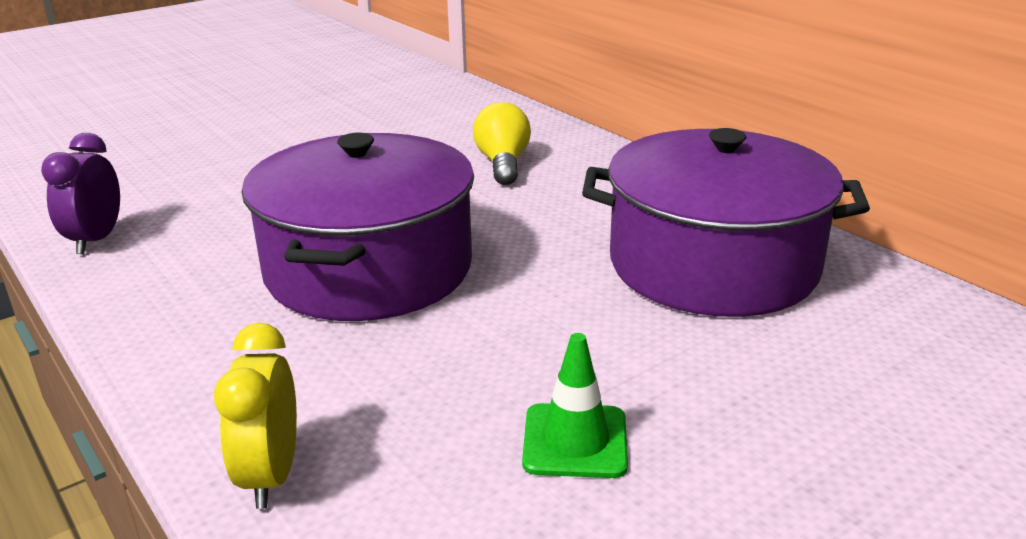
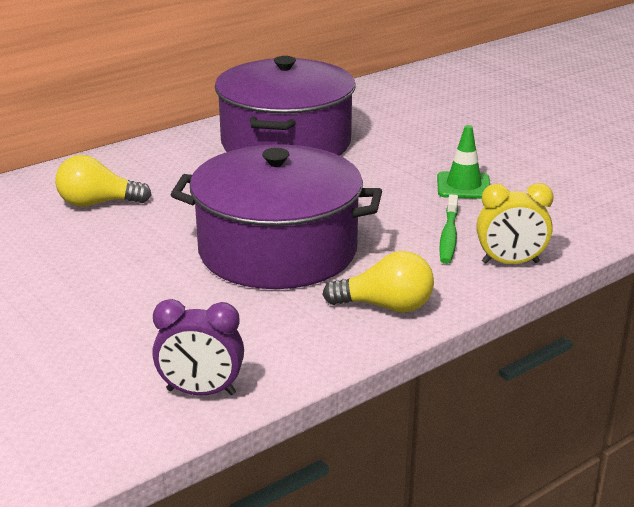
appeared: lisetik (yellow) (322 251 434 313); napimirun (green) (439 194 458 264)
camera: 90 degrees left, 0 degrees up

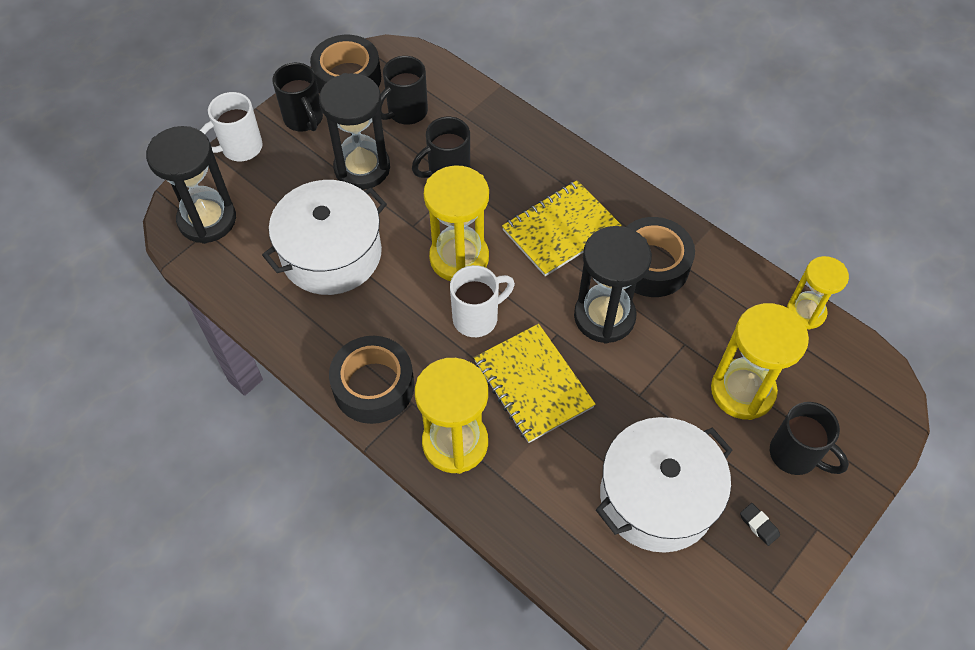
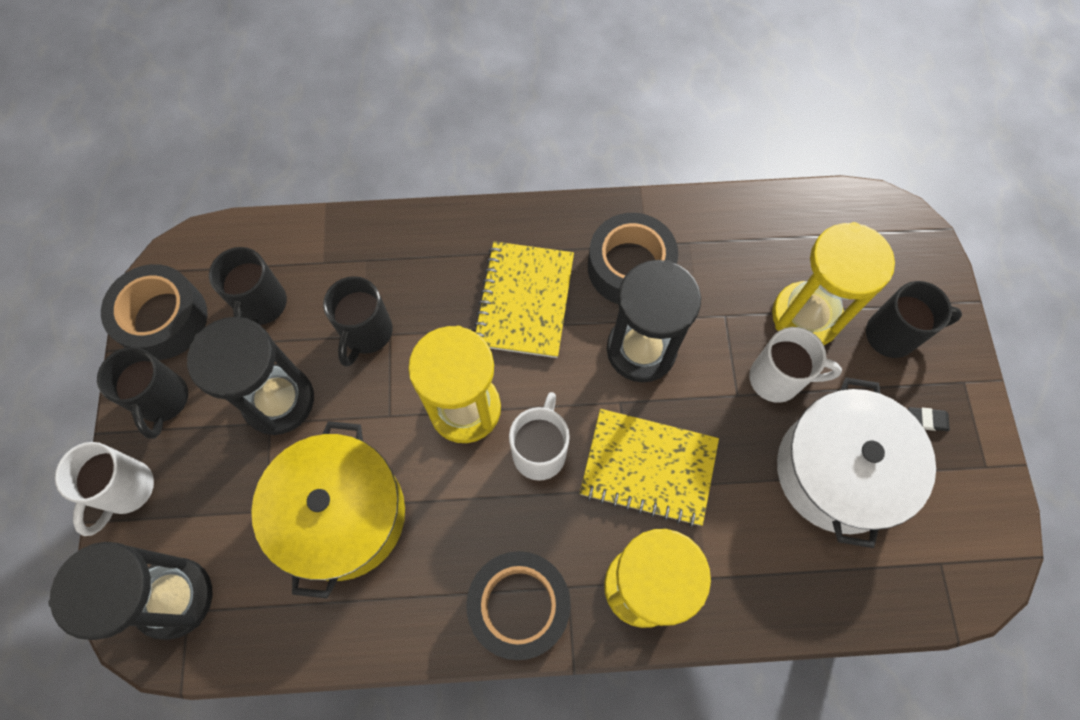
missing: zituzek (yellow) (787 256 849 330)
appeared: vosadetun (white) (749 327 842 403)
colour: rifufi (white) (262 180 387 295) to rifufi (yellow) (251 421 405 599)
spun: vosadetun (black) (272 63 323 132) = (97 347 188 439) 60 degrees clockwise
camera: 45 degrees left, 10 degrees up

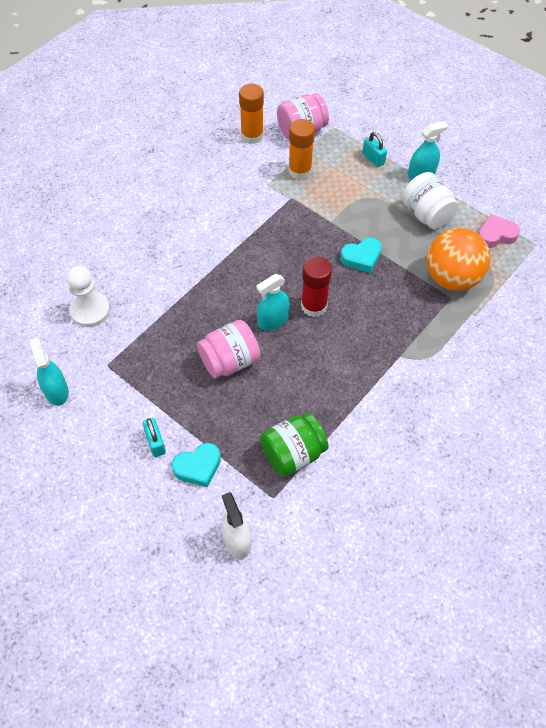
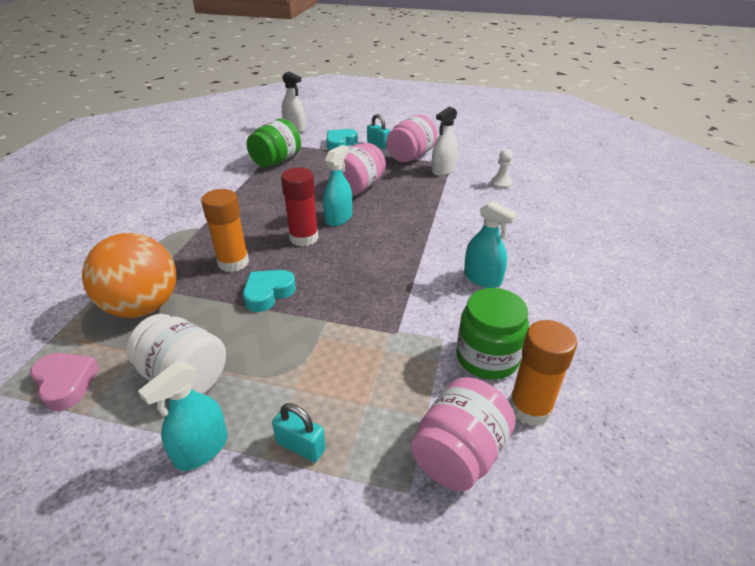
appeared: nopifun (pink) (386 115 437 162); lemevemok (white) (431 107 458 176); nopifun (green) (456 288 529 380)
relocated: lemevemok (turquoise) (29 338 69 406) to (464 201 518 288); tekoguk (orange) (288 119 315 180) to (201 189 249 272)
spun: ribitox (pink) (478 214 520 248) = (30 353 100 411) 90 degrees counterclockwise
size: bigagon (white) (67 266 110 327) = (491 149 513 189) x0.59
camera: 155 degrees right, 20 degrees down

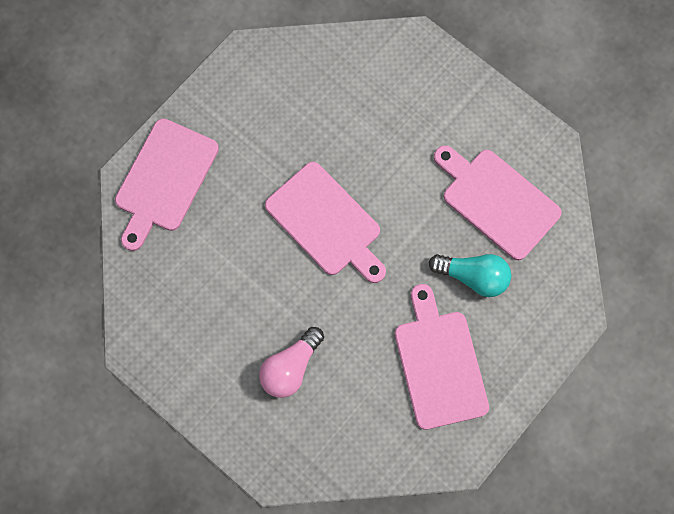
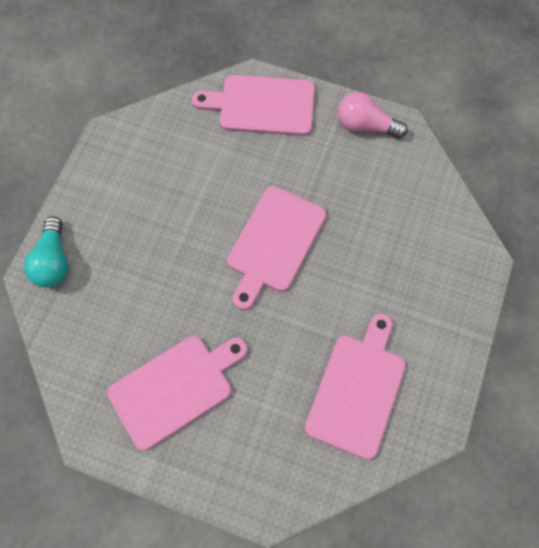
relocated: lisetik (pink) (259 327 324 398) to (338 92 408 139); lisetik (turquoise) (429 254 511 297) to (24 216 68 287)
camera: 70 degrees right, 5 degrees down

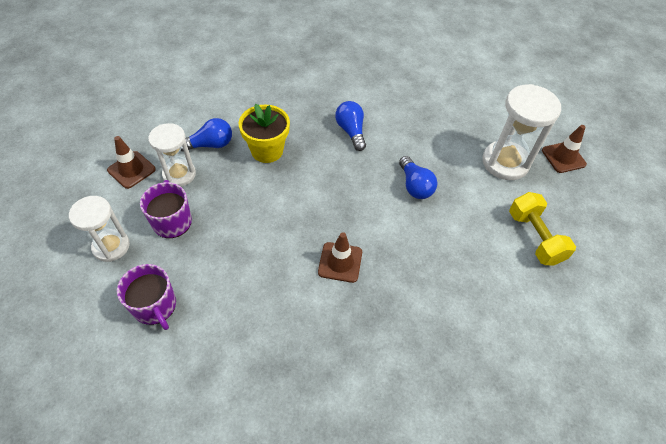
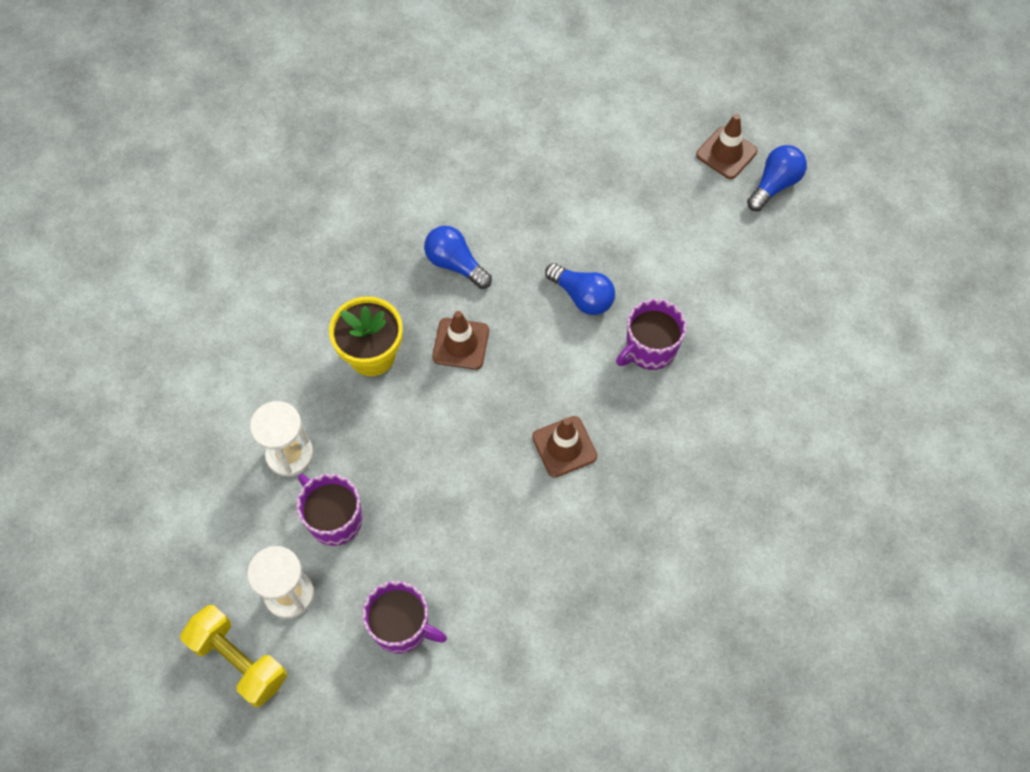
missing: zituzek (white) (482 84 561 180)
appeared: vosadetun (purple) (616 299 686 370)
relocated: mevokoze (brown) (107 136 156 189) to (432 311 489 370); lisetik (blue) (180 118 232 152) to (747 145 807 211); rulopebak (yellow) (509 192 576 266) to (180 605 287 707)
camera: 30 degrees left, 10 degrees up

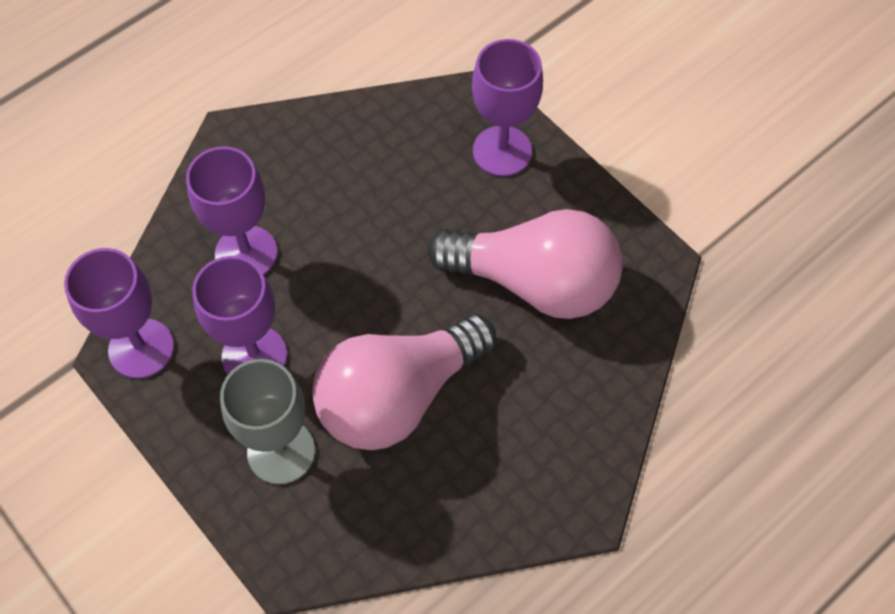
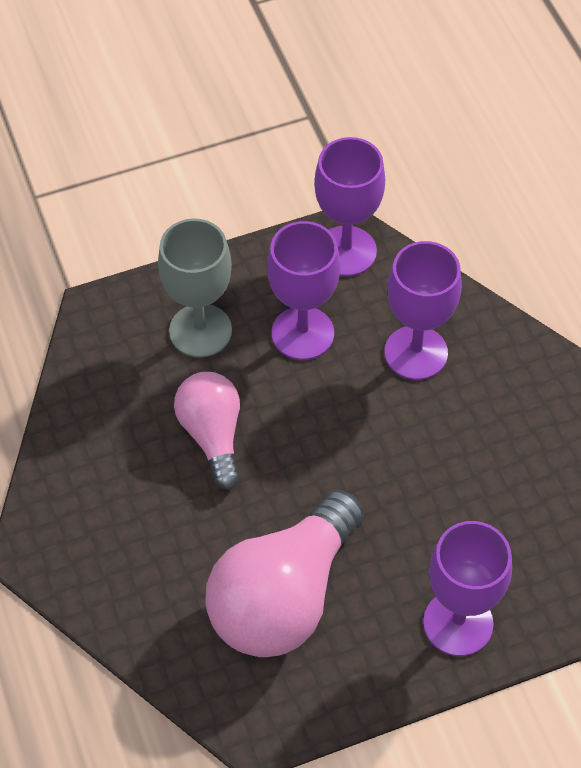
size: lisetik (pink) (312 314 496 450) = (174 372 240 490) x0.60
camera: 110 degrees right, 5 degrees down

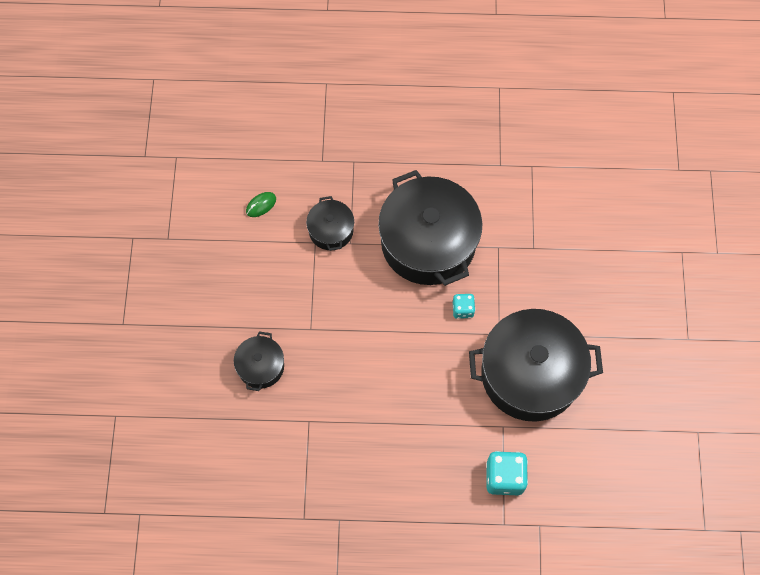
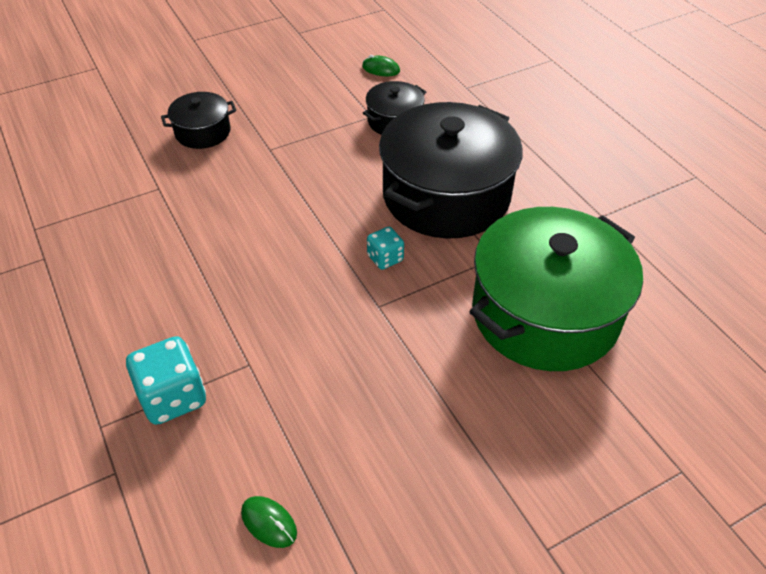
missing: rifufi (black) (469 309 603 422)
appeared: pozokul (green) (241 496 297 548); rifufi (green) (469 207 643 371)
camera: 60 degrees right, 20 degrees down

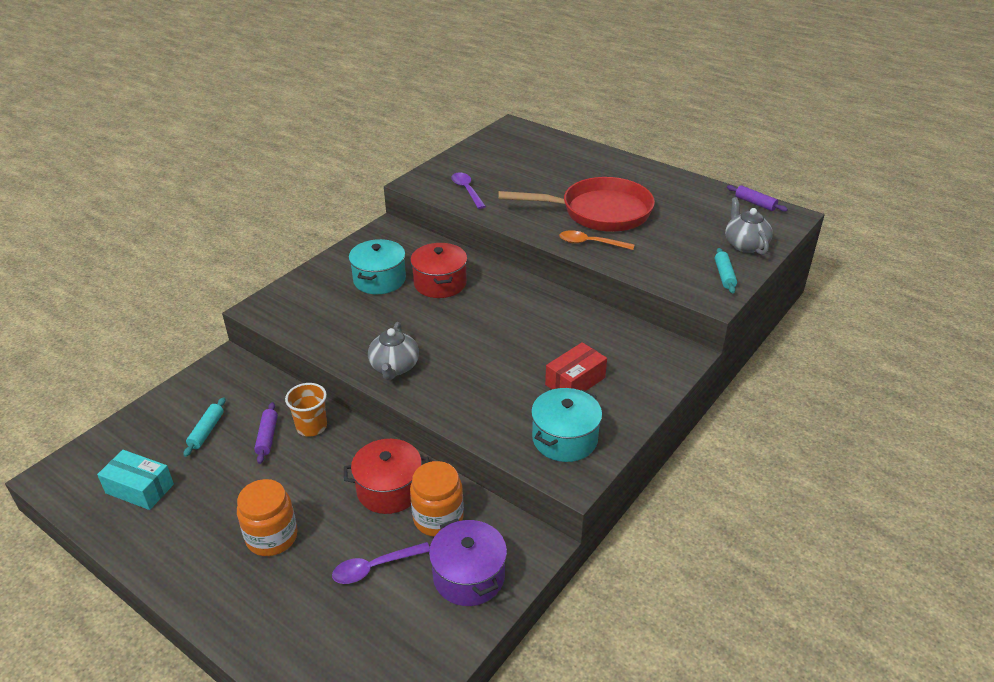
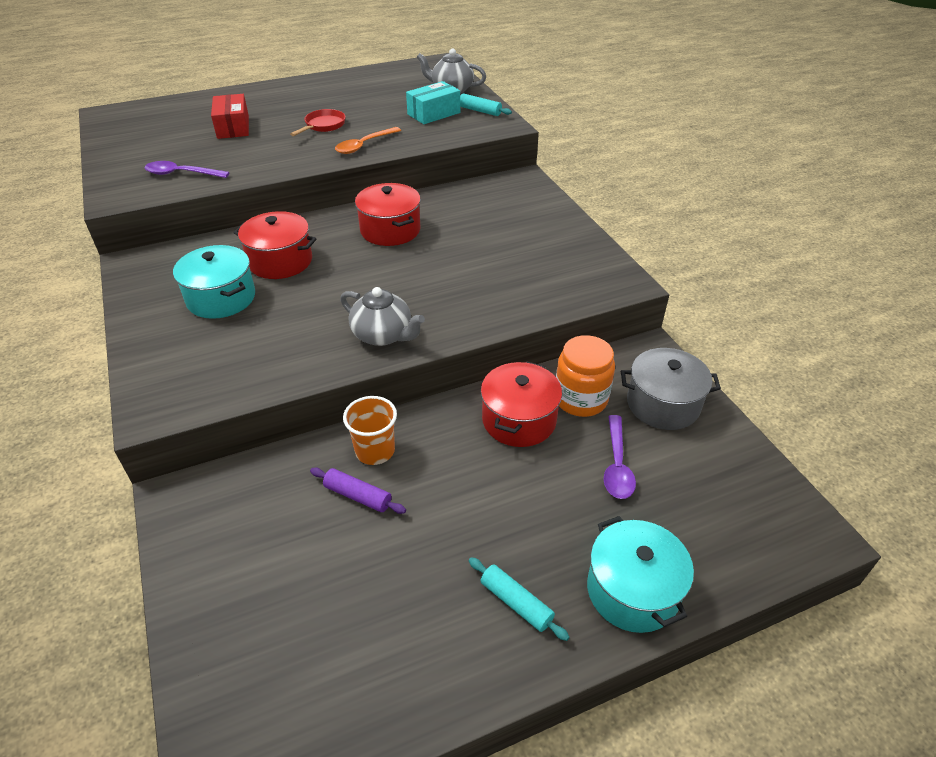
missing: nopifun (orange) (237 479 298 556); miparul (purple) (727 185 788 212)
appeared: rifufi (red) (355 183 421 246)
relocated: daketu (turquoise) (97 450 174 510) to (406 81 460 124); miparul (turquoise) (183 397 225 457) to (469 557 569 641); rifufi (turquoise) (531 388 602 462) to (587 516 694 633); daketu (red) (545 342 607 391) to (211 94 249 139)
colour: rifufi (purple) (429 519 507 606) to rifufi (grey) (621 348 721 430)
size: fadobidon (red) (498 177 655 232) = (290 109 346 136) x0.43
camera: 60 degrees left, 5 degrees up

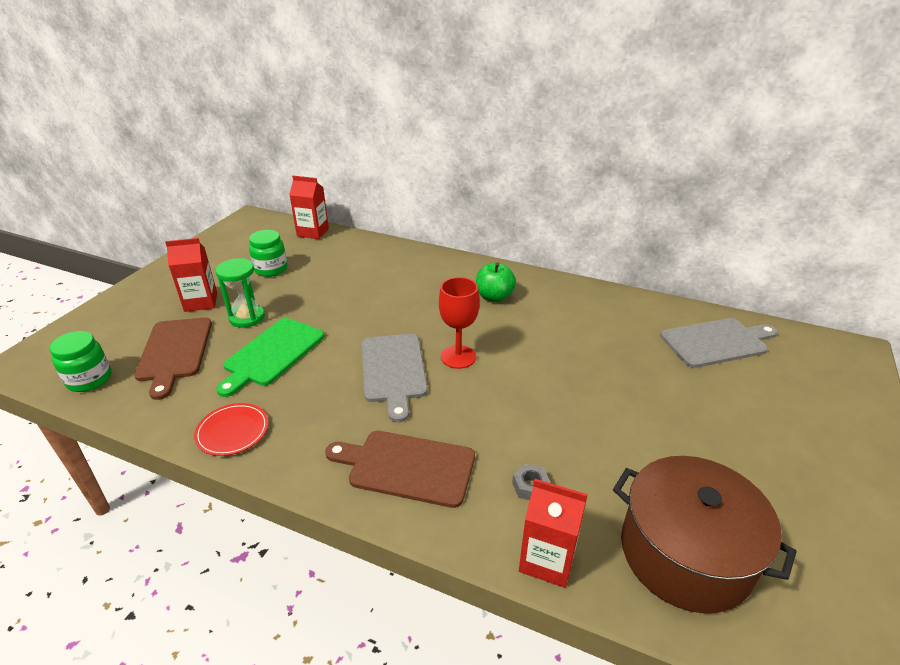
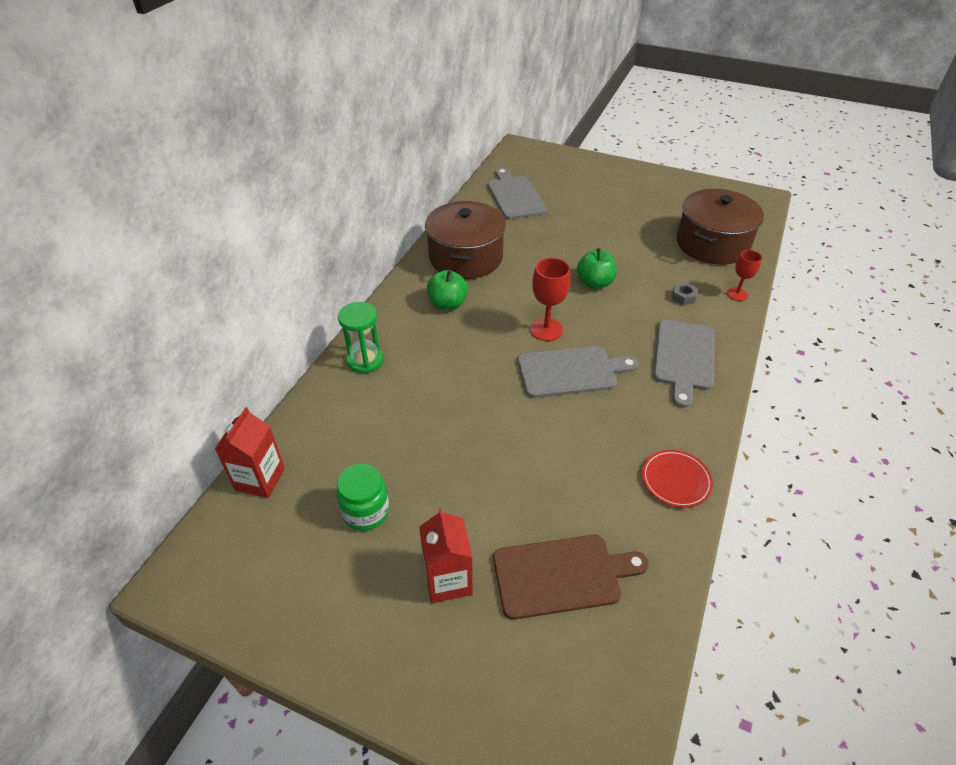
missing: nopifun (green) (50 331 111 392); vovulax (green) (216 318 324 397)
appeared: rifufi (brown) (425 201 506 279); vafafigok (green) (577 248 617 289)
relocated: zituzek (green) (215 258 265 328) to (338 302 383 373)
exchanged: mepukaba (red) (519 479 587 588) to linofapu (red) (727 250 762 301)
colour: vovulax (brown) (325 431 475 508) to vovulax (grey) (654 320 714 408)
camera: 90 degrees left, 10 degrees up

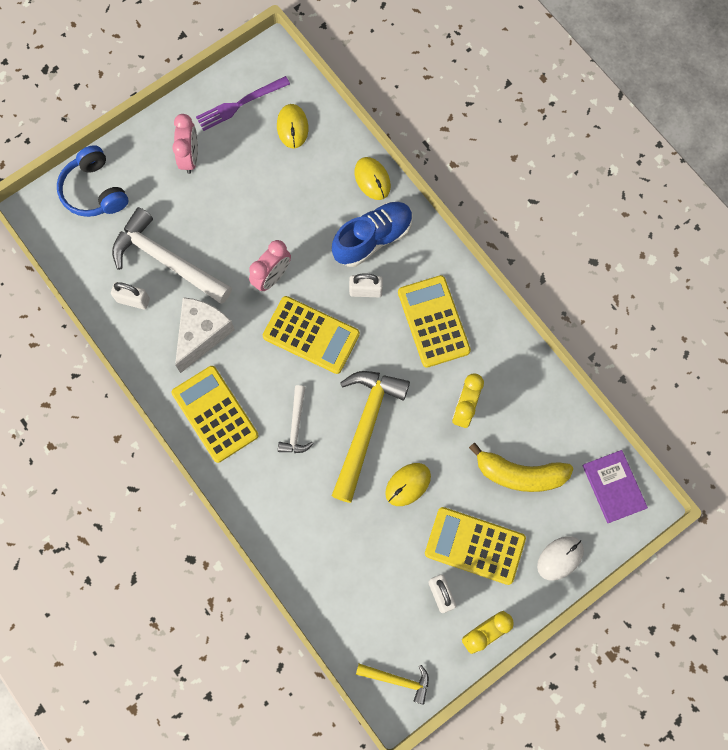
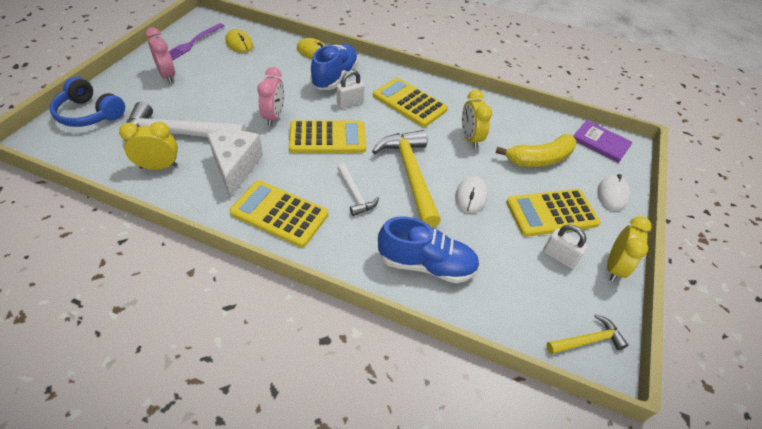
appeared: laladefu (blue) (378 216 480 283)
exchanged: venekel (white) (111 282 150 310) to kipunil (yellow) (119 121 178 170)
colour: pozokul (yellow) (385 463 431 506) to pozokul (white) (455 176 488 213)
camera: 35 degrees left, 25 degrees down

